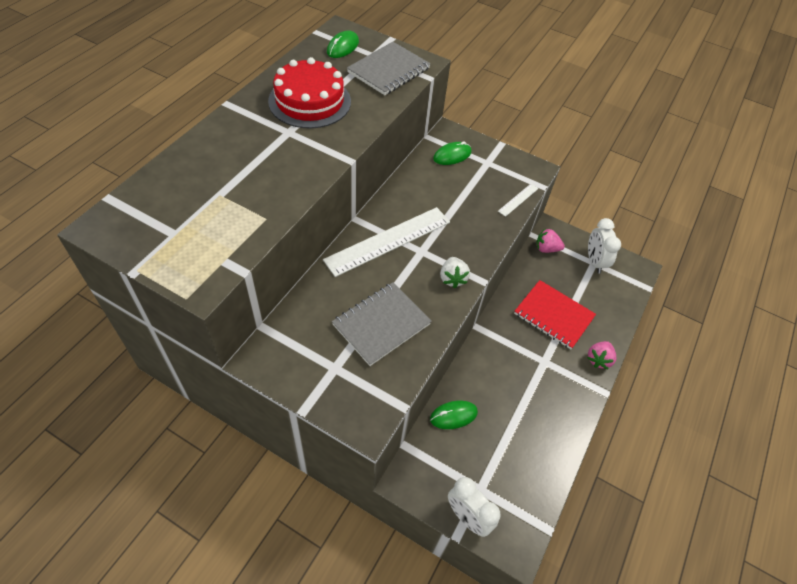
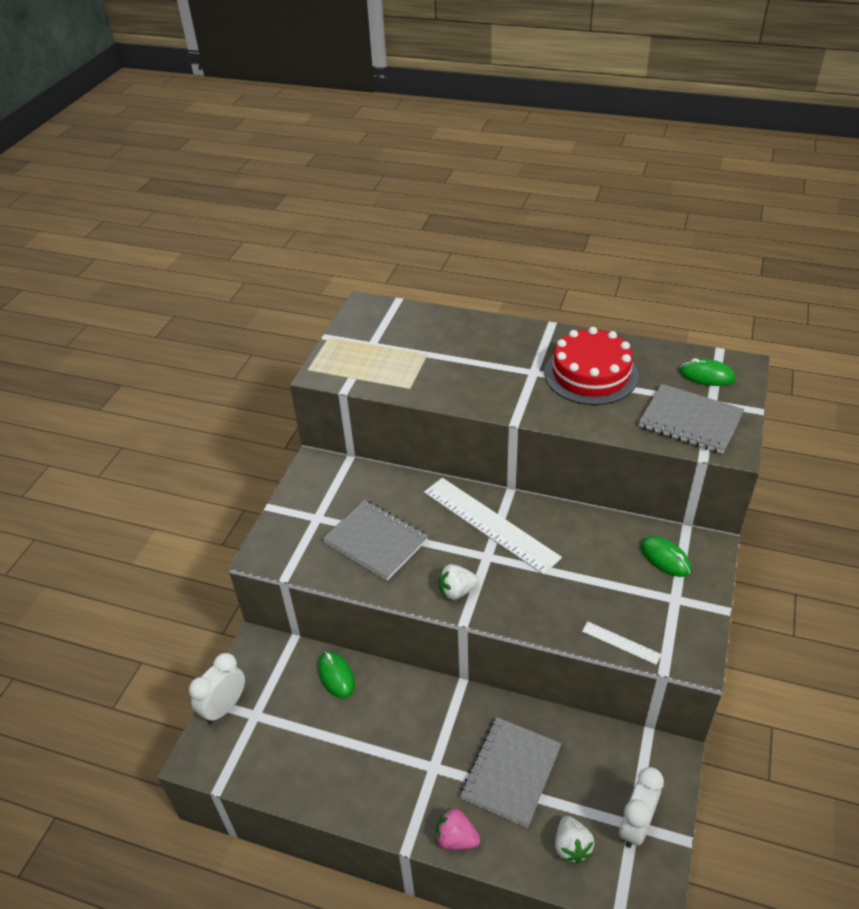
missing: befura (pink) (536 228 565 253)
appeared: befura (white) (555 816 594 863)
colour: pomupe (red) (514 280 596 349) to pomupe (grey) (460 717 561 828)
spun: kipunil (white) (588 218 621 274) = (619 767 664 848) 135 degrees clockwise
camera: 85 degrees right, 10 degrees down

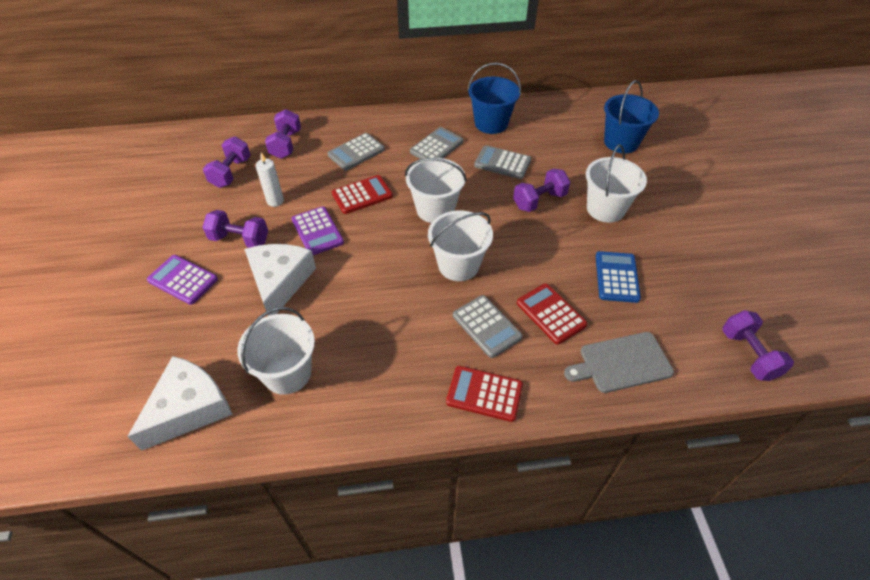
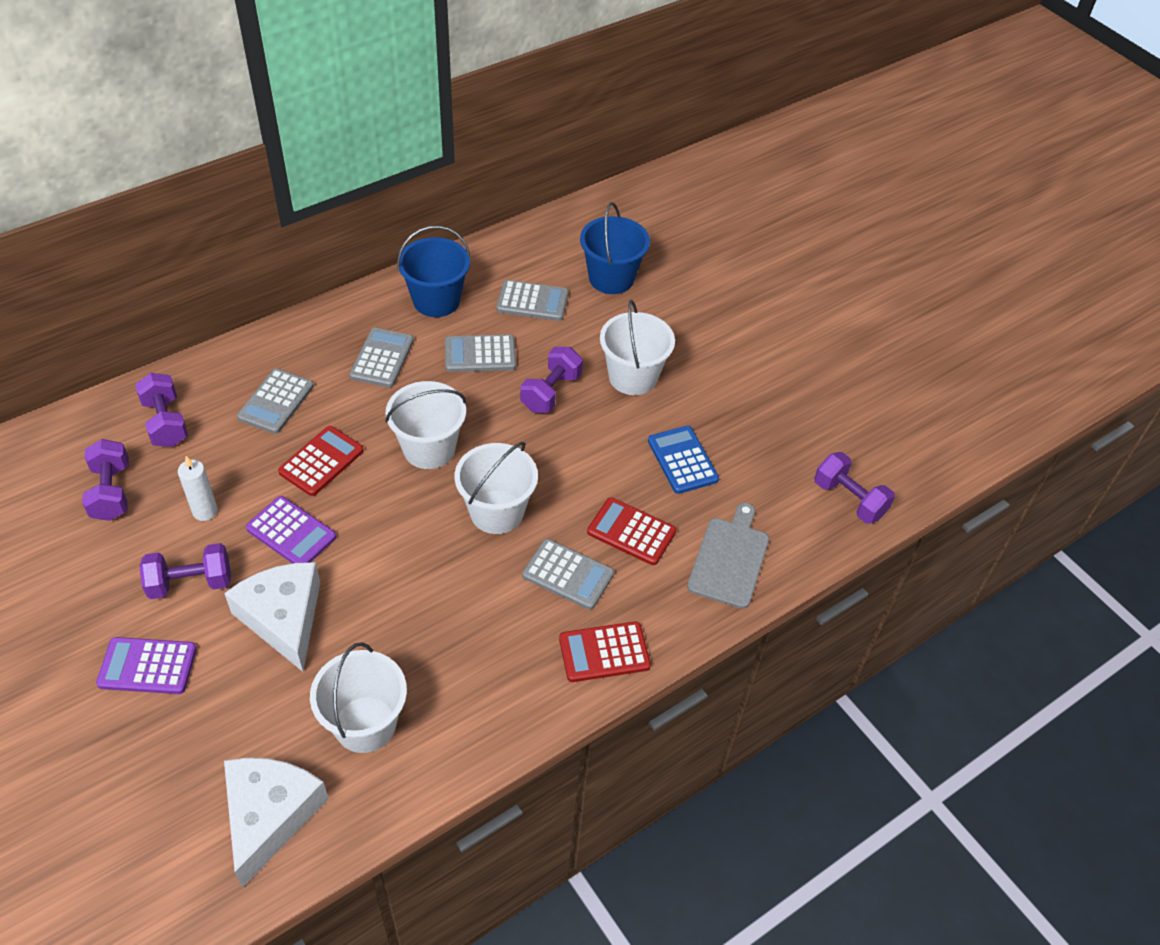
appeared: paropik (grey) (496 280 569 321)
spun: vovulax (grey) (564 332 674 393) = (687 503 769 609) 150 degrees clockwise
camera: 30 degrees left, 0 degrees up

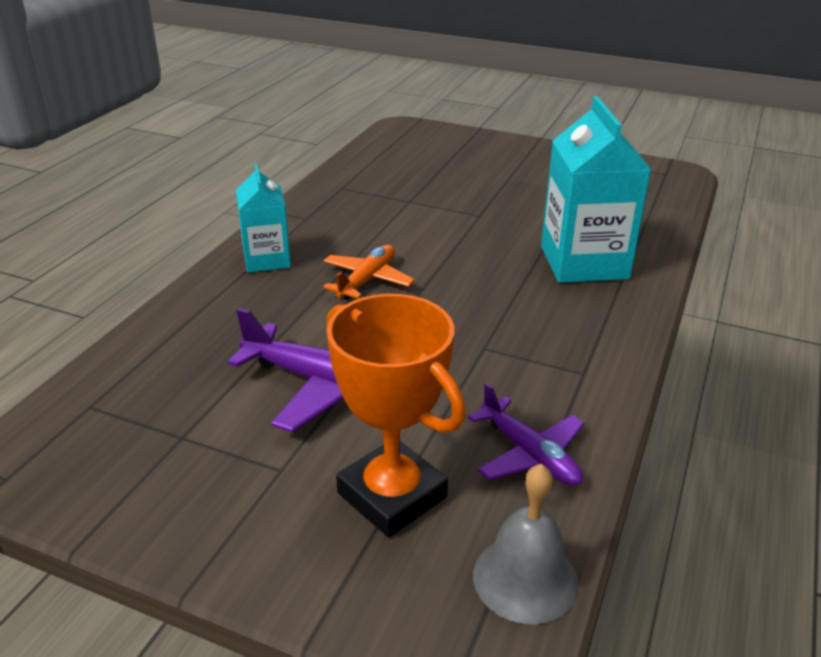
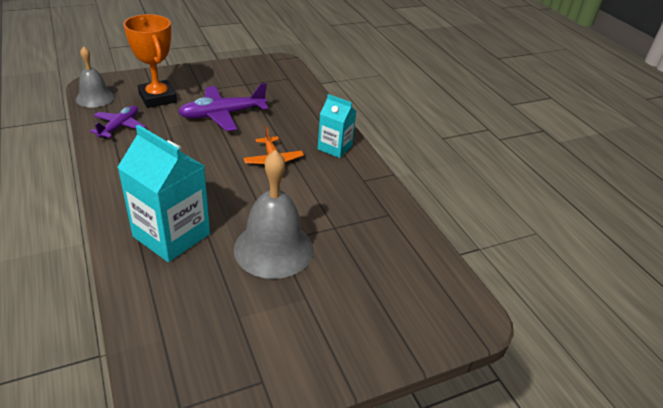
appeared: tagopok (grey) (234 150 313 279)
spun: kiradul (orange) (326 294 466 537) = (123 14 177 108) 60 degrees clockwise; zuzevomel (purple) (468 383 585 486) = (90 106 146 139) 105 degrees clockwise
camera: 130 degrees right, 5 degrees up

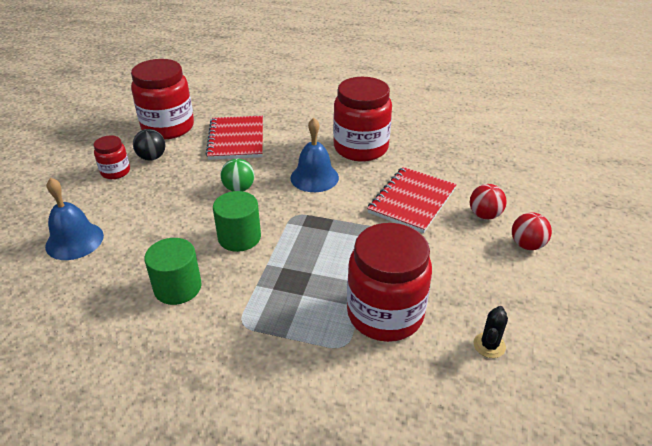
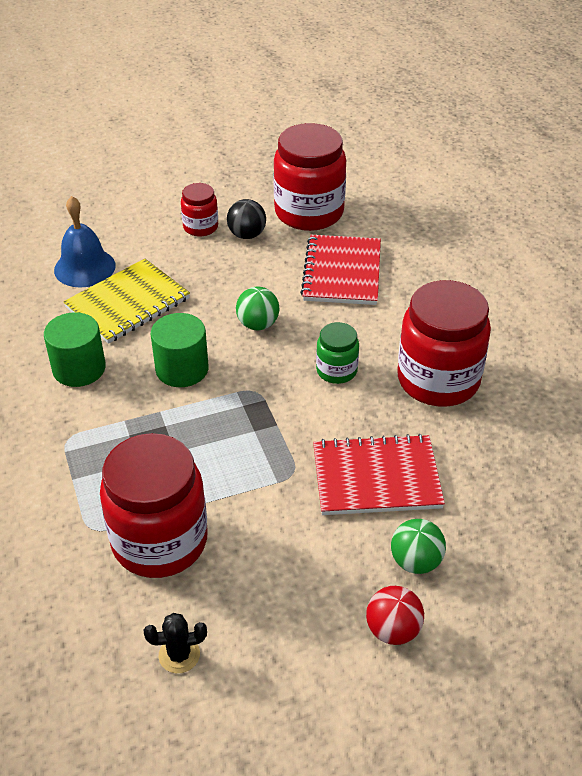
appeared: pomupe (yellow) (63 259 190 344)
exchanged: tagopok (blue) (290 118 339 192) to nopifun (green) (316 322 359 384)
colour: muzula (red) (470 184 507 219) to muzula (green) (391 519 446 574)
spun: pomupe (red) (206 116 263 160) = (300 235 381 305) 45 degrees counterclockwise
camera: 55 degrees right, 5 degrees up

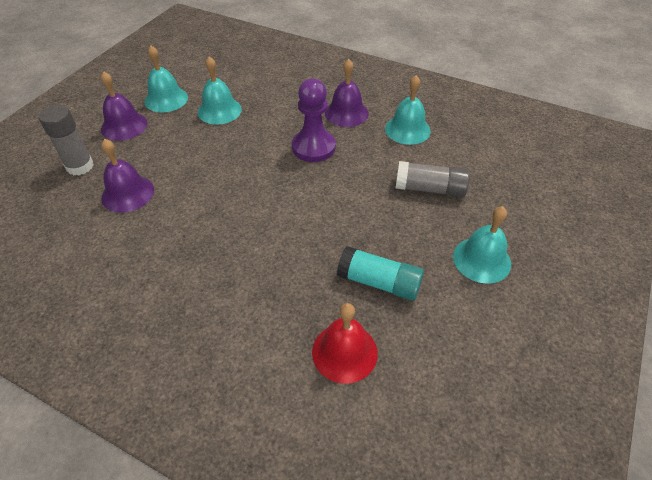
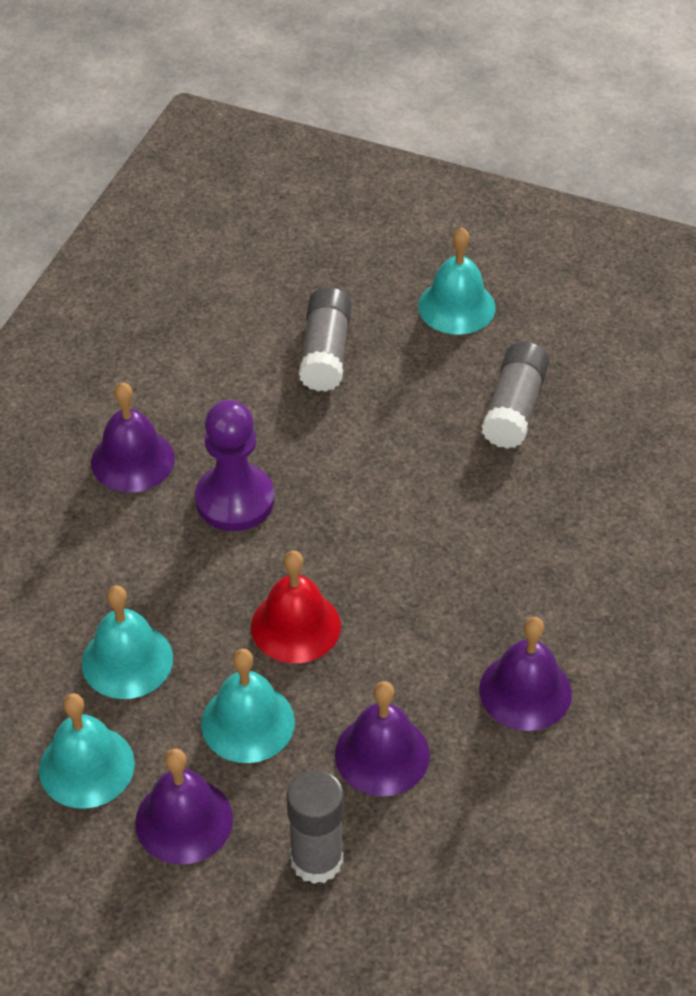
appeared: tagopok (purple) (479 617 572 731)
relocated: tagopok (red) (312 303 378 384) to (251 550 341 663); tagopok (turquoise) (385 75 431 145) to (201 649 295 763)
colour: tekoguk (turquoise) (337 246 424 301) to tekoguk (grey) (482 342 549 449)
camera: 95 degrees left, 0 degrees up

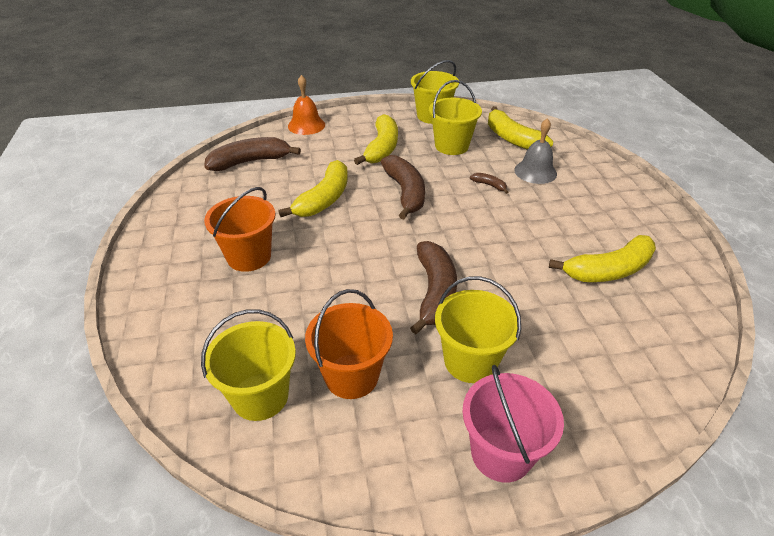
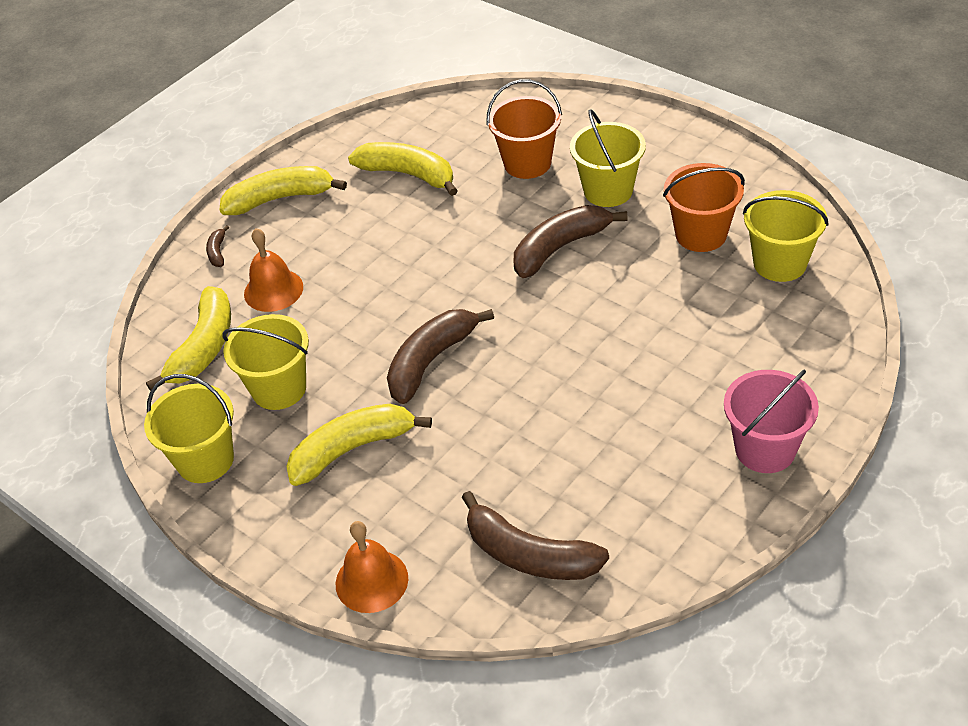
relocated: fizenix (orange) (204 187 276 272) to (487 79 562 179); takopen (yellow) (278 160 348 217) to (219 166 347 215); fizenix (pink) (462 365 564 483) to (724 369 819 473); takopen (brown) (470 173 508 194) to (206 225 229 267)
colour: tagopok (grey) (514 118 557 184) to tagopok (orange) (244 228 303 312)
camera: 125 degrees left, 5 degrees up

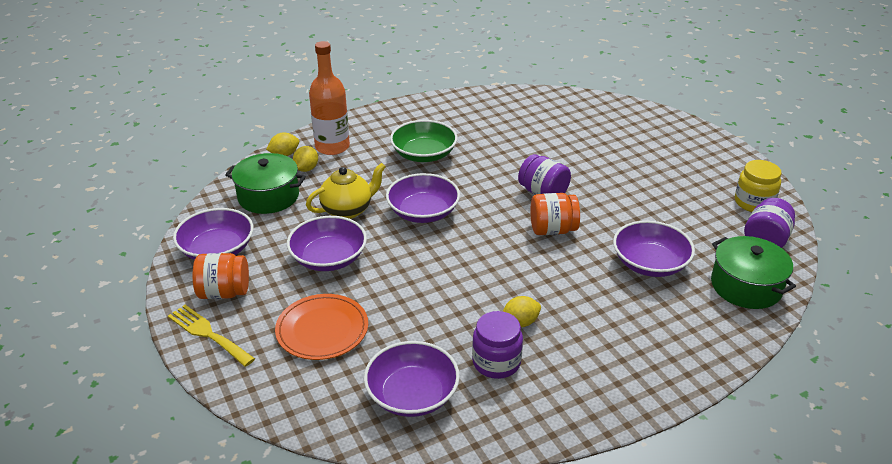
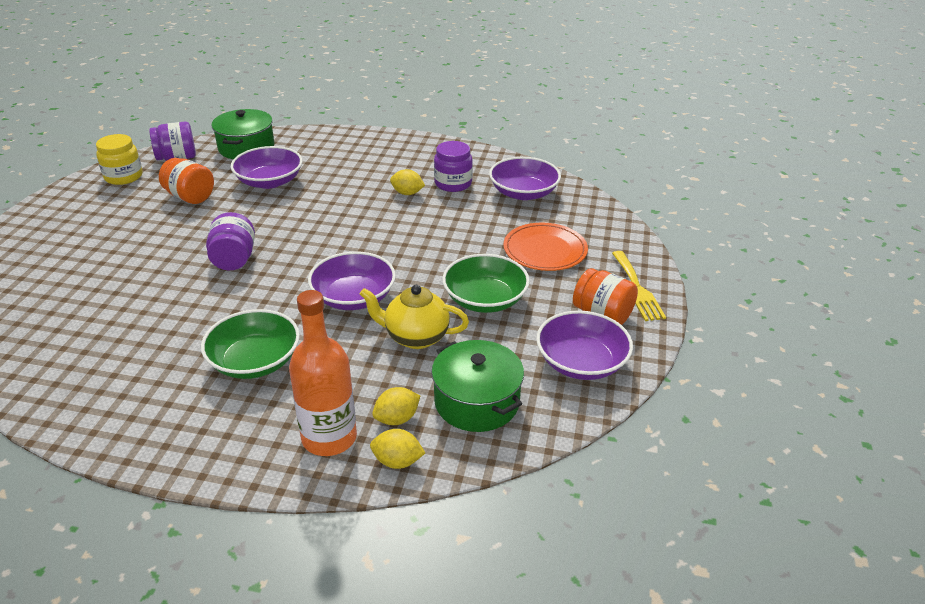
relocated: nopifun (orange) (530 193 580 235) to (159 158 214 204)
colour: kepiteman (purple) (287 216 367 271) to kepiteman (green) (442 254 530 313)
camera: 140 degrees left, 0 degrees up

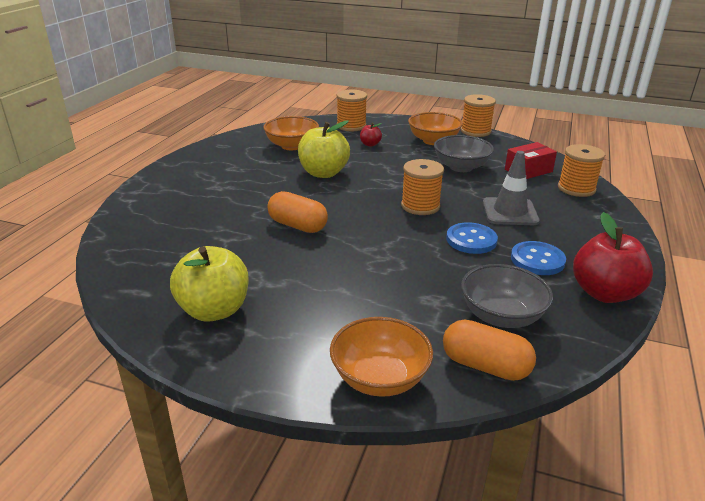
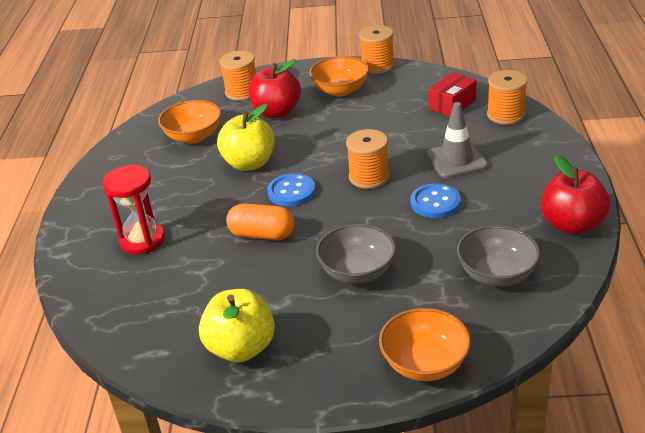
missing: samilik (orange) (443 319 536 381)
appeared: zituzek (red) (102 165 165 255)
relocated: kepiteman (grey) (434 135 494 172) to (316 224 396 284); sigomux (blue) (511 241 566 275) to (267 173 316 206)
size: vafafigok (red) (360 123 382 147) = (248 59 301 118) x2.11
camera: 15 degrees left, 5 degrees up

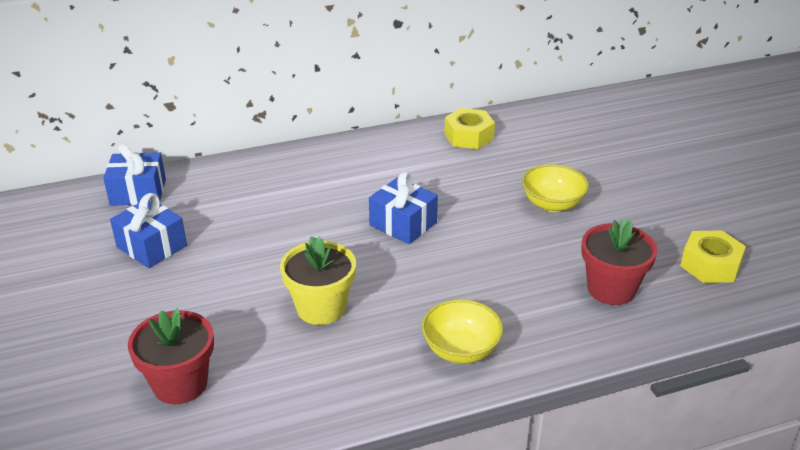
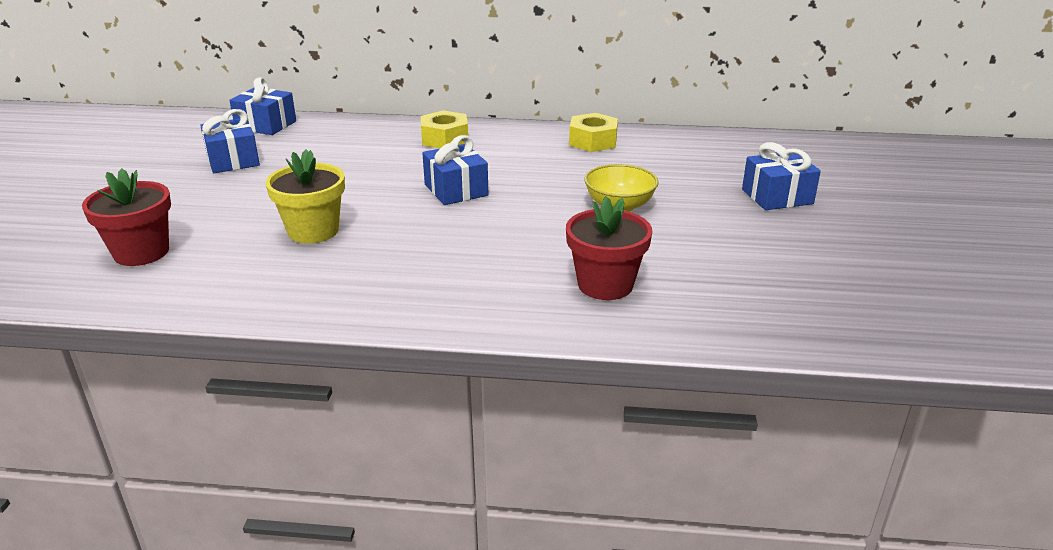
missing: kepiteman (yellow) (422 299 503 364)
appeared: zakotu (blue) (742 142 821 210)
relocated: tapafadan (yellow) (680 230 746 283) to (421 110 468 148)
camera: 25 degrees right, 5 degrees down

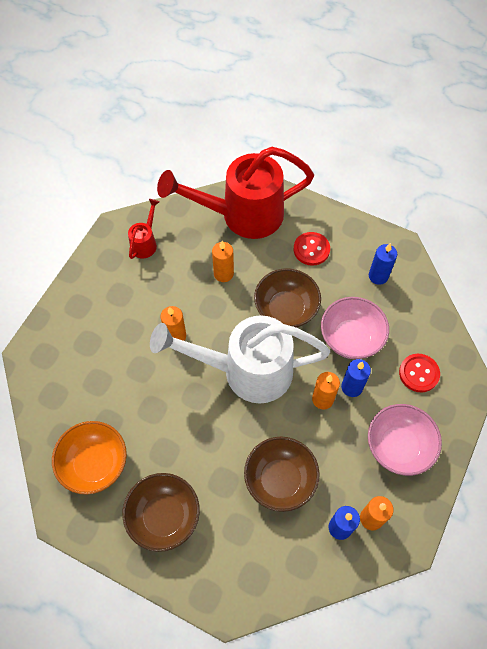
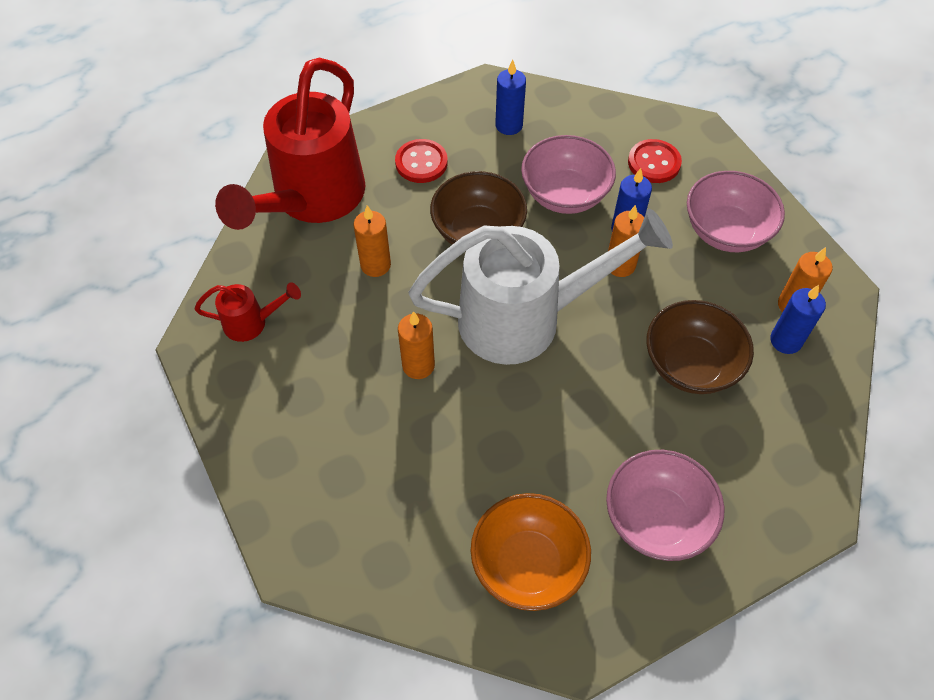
colour: kepiteman (brown) (122 473 200 552) to kepiteman (pink) (606 450 724 561)
spun: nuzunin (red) (128 199 159 259) = (194 283 301 342) 120 degrees clockwise; nuzunin (white) (150 315 330 403) = (408 209 673 365) 135 degrees counterclockwise
camera: 55 degrees left, 5 degrees down

